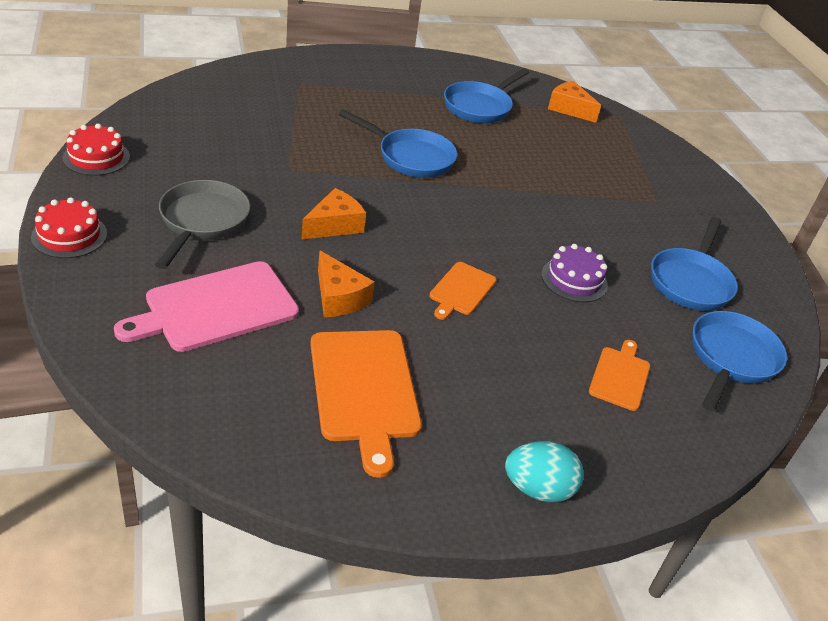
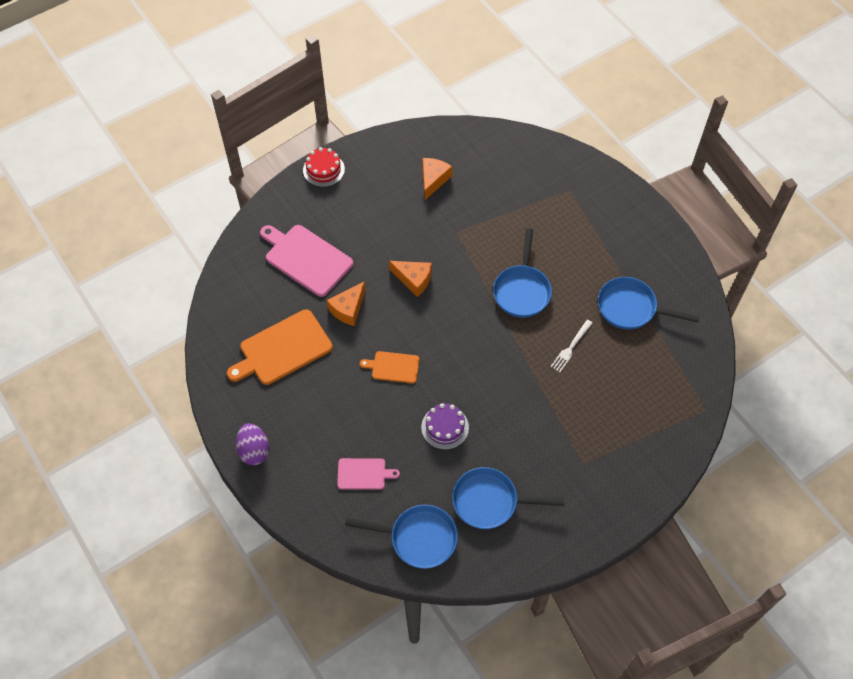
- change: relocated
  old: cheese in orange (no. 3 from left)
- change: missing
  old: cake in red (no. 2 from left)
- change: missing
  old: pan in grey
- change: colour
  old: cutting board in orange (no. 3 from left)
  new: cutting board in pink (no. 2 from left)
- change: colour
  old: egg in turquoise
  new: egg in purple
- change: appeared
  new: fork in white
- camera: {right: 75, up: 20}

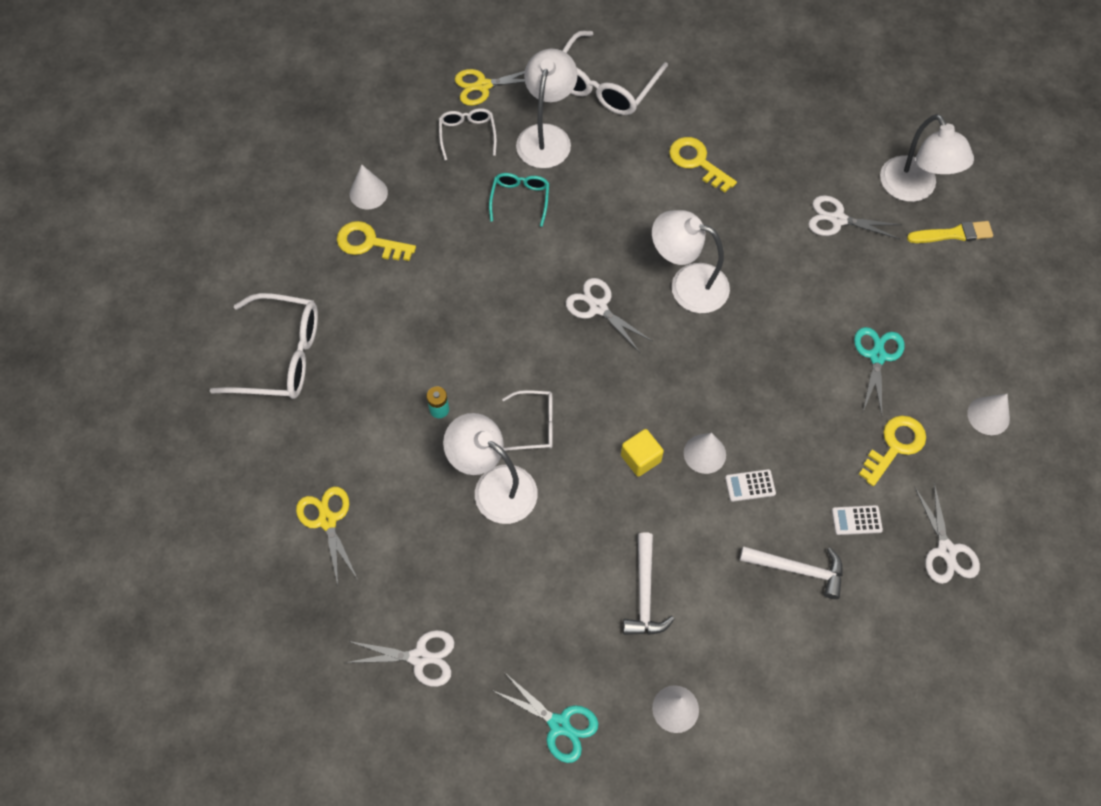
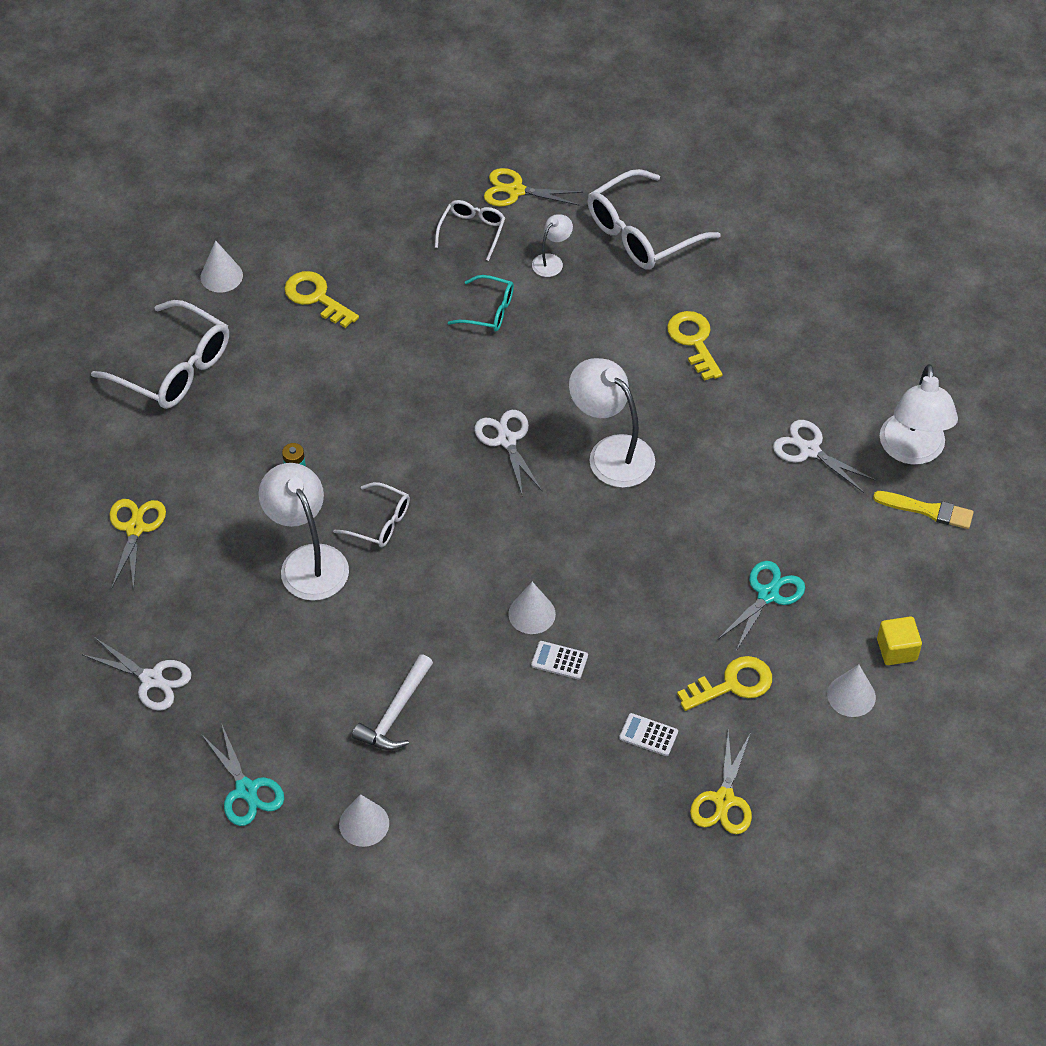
- change: size
  old: lamp in white (no. 2 from left)
  factor: 0.5
- change: relocated
  old: cone in white (no. 1 from left)
- change: spun
  old: glasses in turquoise
  degrees: 75
- change: relocated
  old: cube in yellow
- change: colour
  old: scissors in white (no. 4 from left)
  new: scissors in yellow (no. 3 from left)
- change: missing
  old: hammer in white (no. 2 from left)
- camera: {right: 25, up: -10}

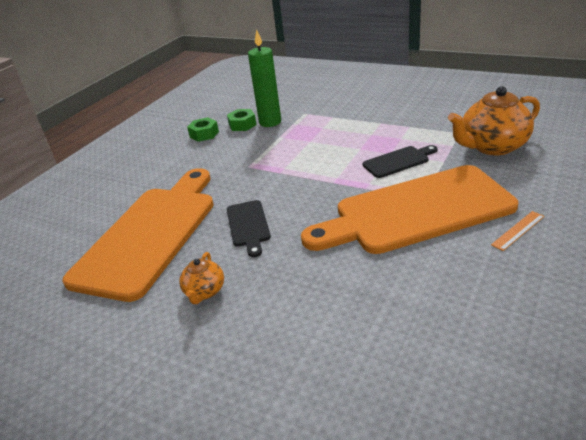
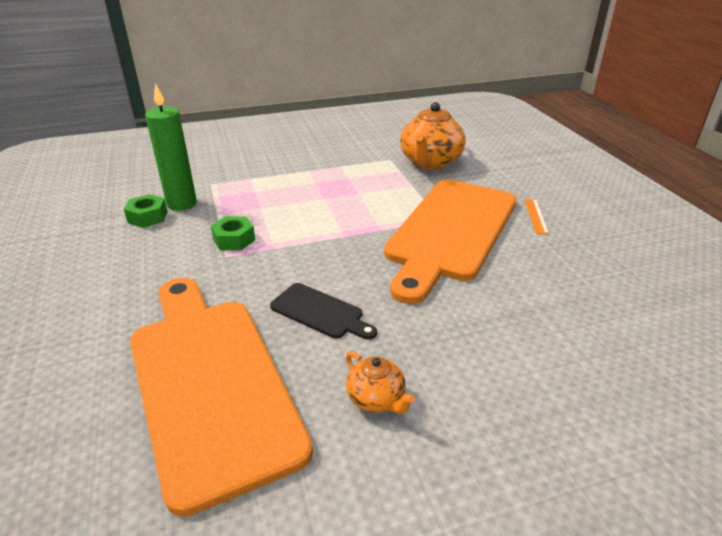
- change: relocated
  old: nut in green (no. 1 from left in the first image)
  new: nut in green (no. 2 from left)
- change: missing
  old: cutting board in black (no. 2 from left)
- camera: {right: -50, up: 0}

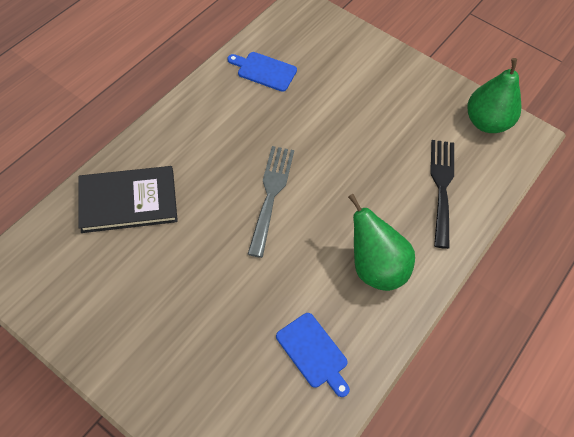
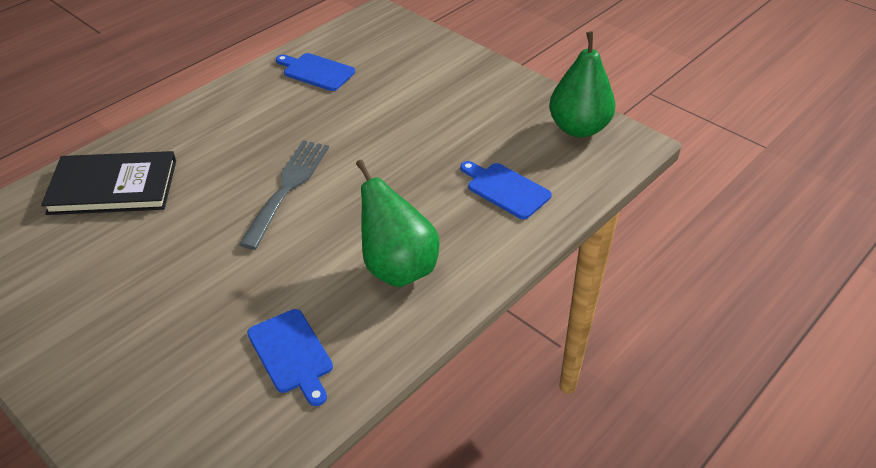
- change: exchanged
  old: fork in black
  new: cutting board in blue (no. 3 from left)
- camera: {right: 10, up: -15}

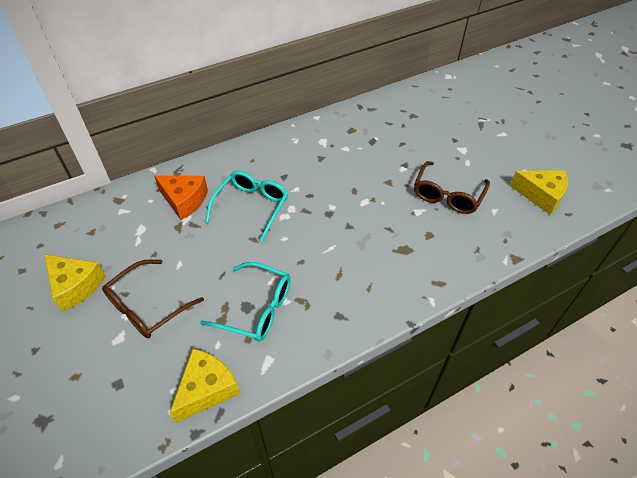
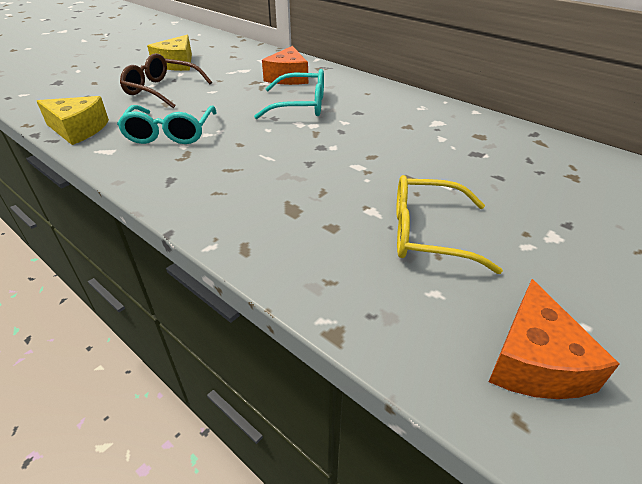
- change: colour
  old: glasses in brown (no. 2 from left)
  new: glasses in yellow
- change: colour
  old: cheese in yellow (no. 3 from left)
  new: cheese in orange (no. 2 from left)
- camera: {right: 70, up: -10}

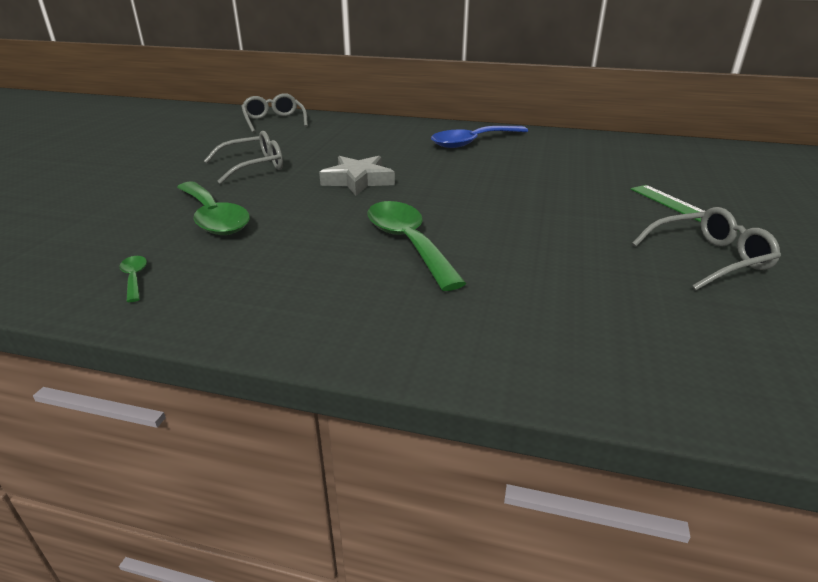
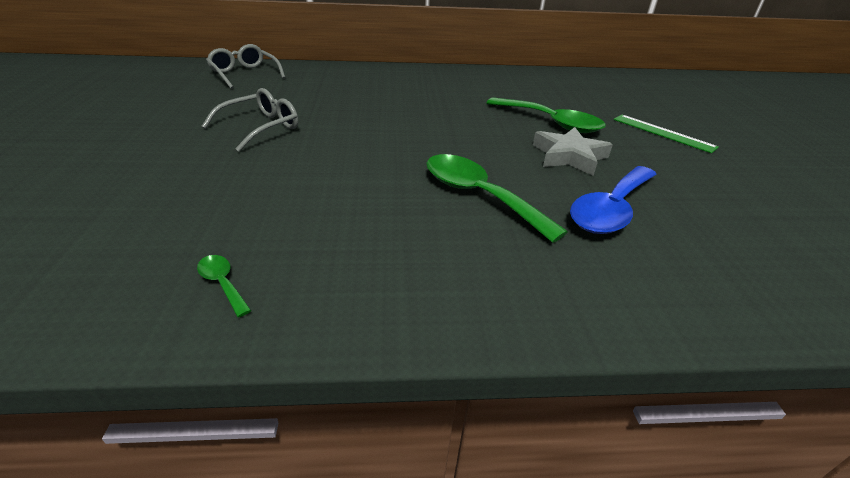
- change: relocated
  old: spoon in blue
- change: relocated
  old: star in grey
- change: relocated
  old: spoon in green (no. 2 from left in the first image)
  new: spoon in green (no. 3 from left)
- change: missing
  old: glasses in grey (no. 3 from left)
- camera: {right: -20, up: 5}

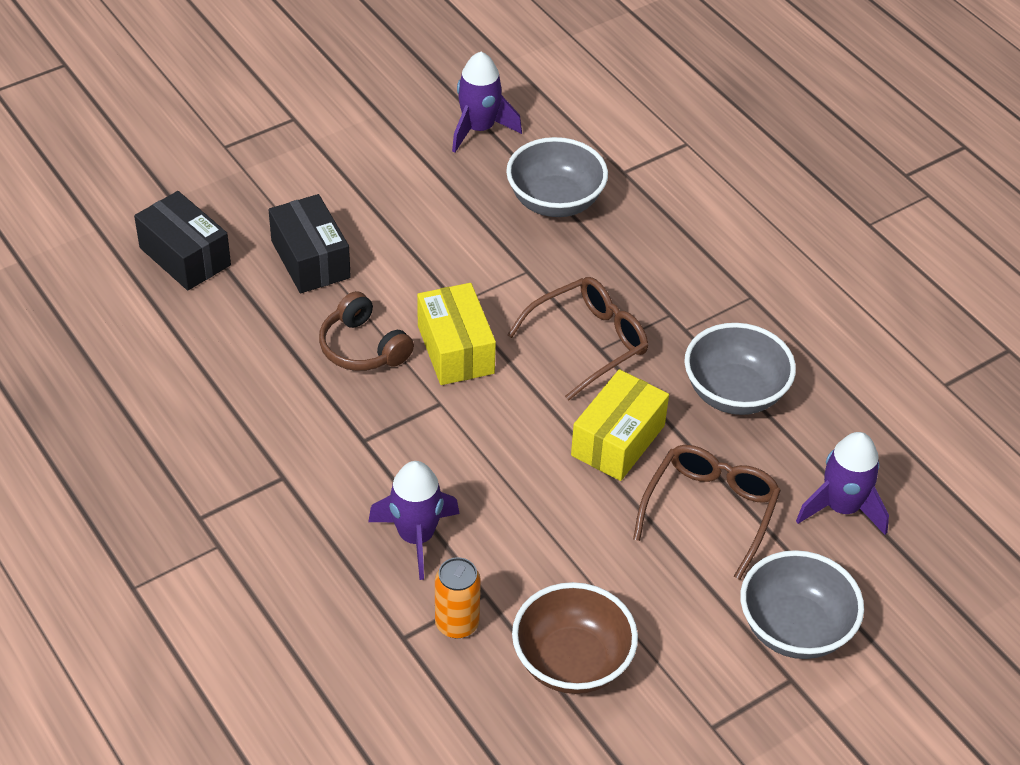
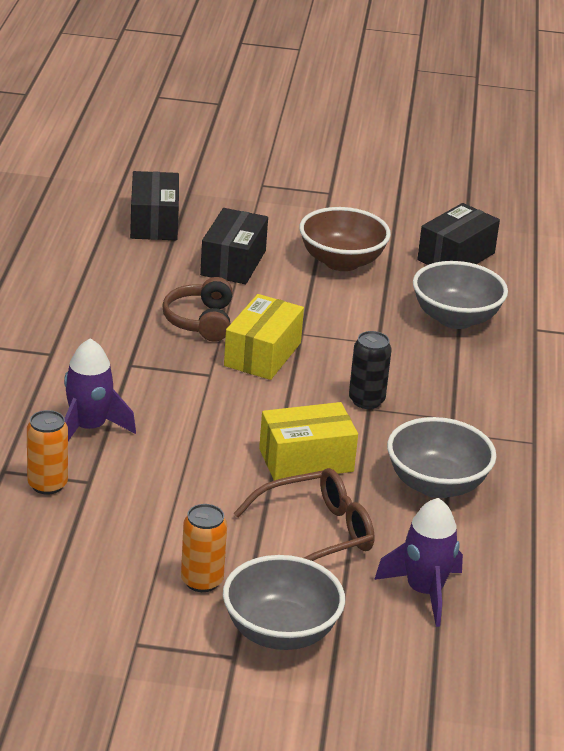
- change: exchanged
  old: rocket in purple (no. 2 from left)
  new: box in black (no. 3 from left)
- change: exchanged
  old: glasses in brown (no. 1 from left)
  new: can in black
- change: relocated
  old: bowl in brown
- change: appeared
  new: can in orange (no. 2 from left)
- camera: {right: 40, up: -15}

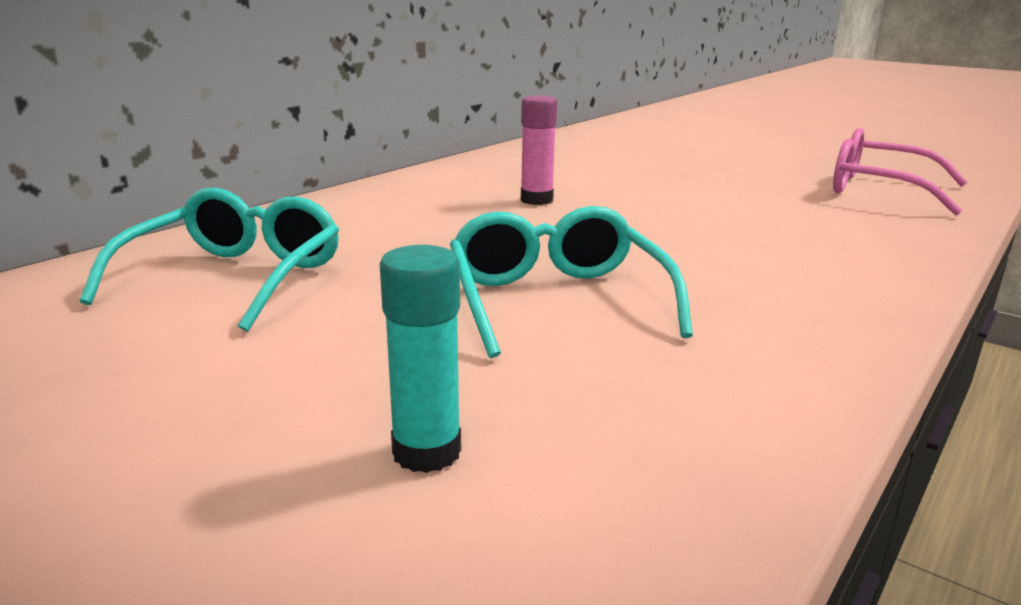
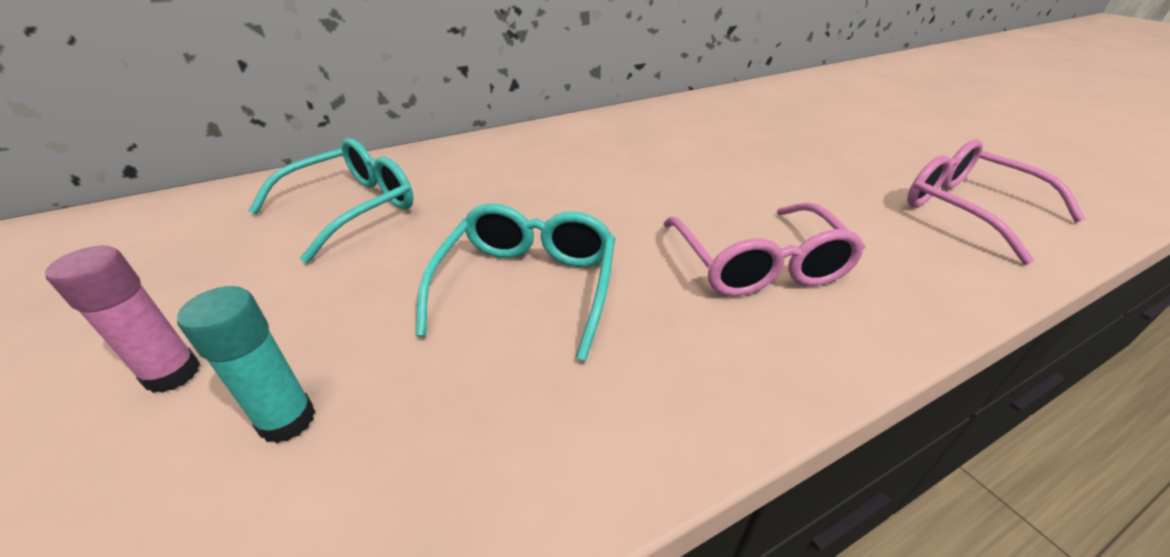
- change: relocated
  old: glue stick in pink
- change: appeared
  new: glasses in pink (no. 1 from left)
- camera: {right: 25, up: 15}

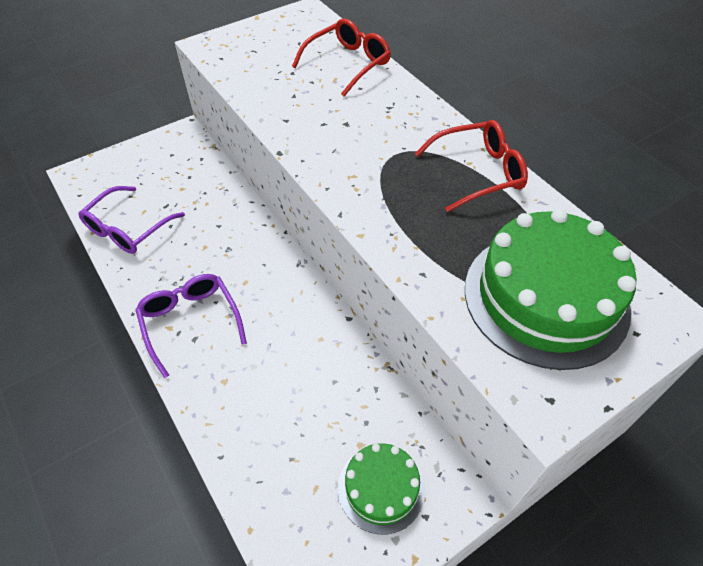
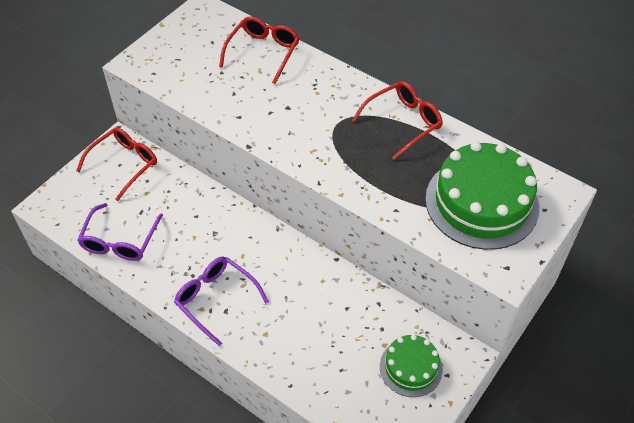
- change: appeared
  new: glasses in red (no. 1 from left)
- camera: {right: -20, up: 0}

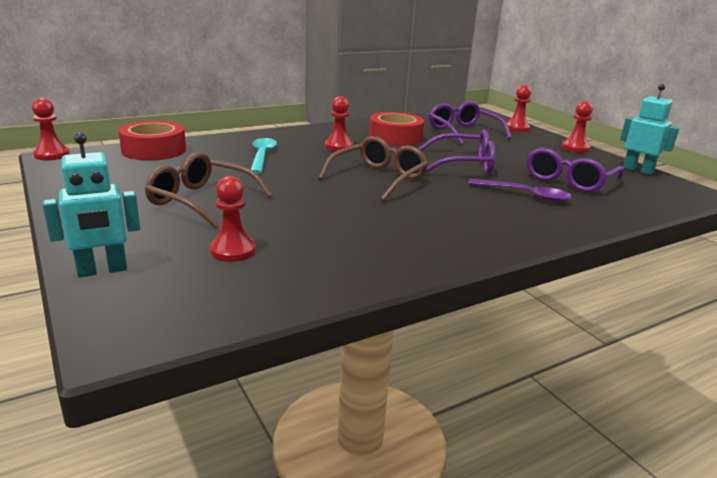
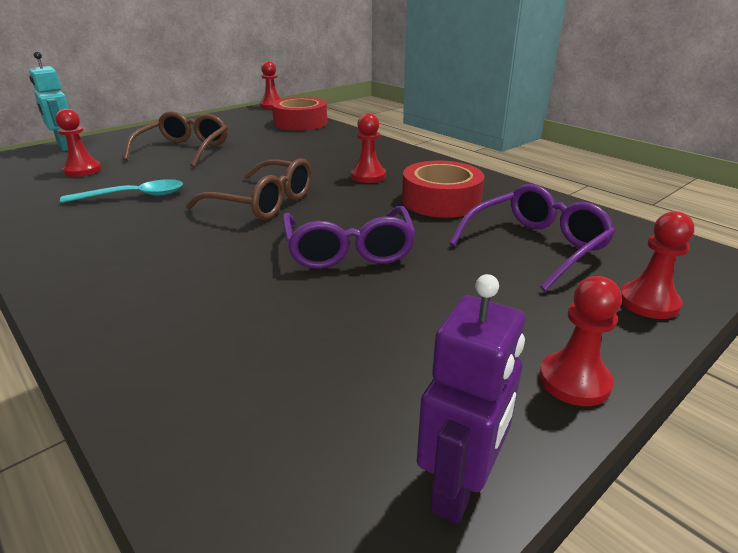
- change: colour
  old: robot in turquoise (no. 2 from left)
  new: robot in purple
- change: relocated
  old: spoon in turquoise
- change: missing
  old: glasses in purple (no. 3 from left)
- change: missing
  old: spoon in purple
- camera: {right: 80, up: 5}

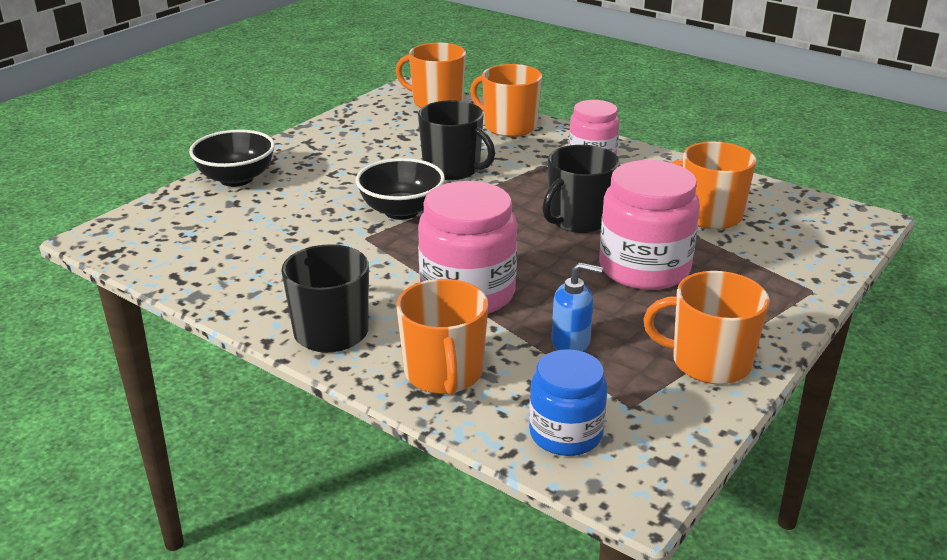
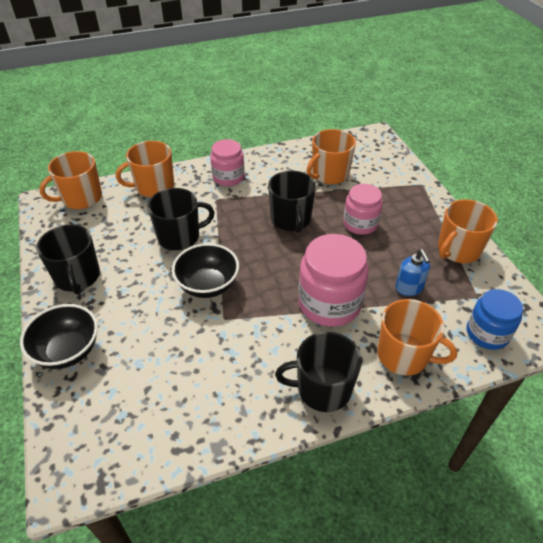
- change: size
  old: jar in pink (no. 3 from left)
  factor: 0.64
- change: spun
  old: soap dispenser in blue
  degrees: 120
- change: appeared
  new: mug in black (no. 1 from left)
- camera: {right: -55, up: 15}

